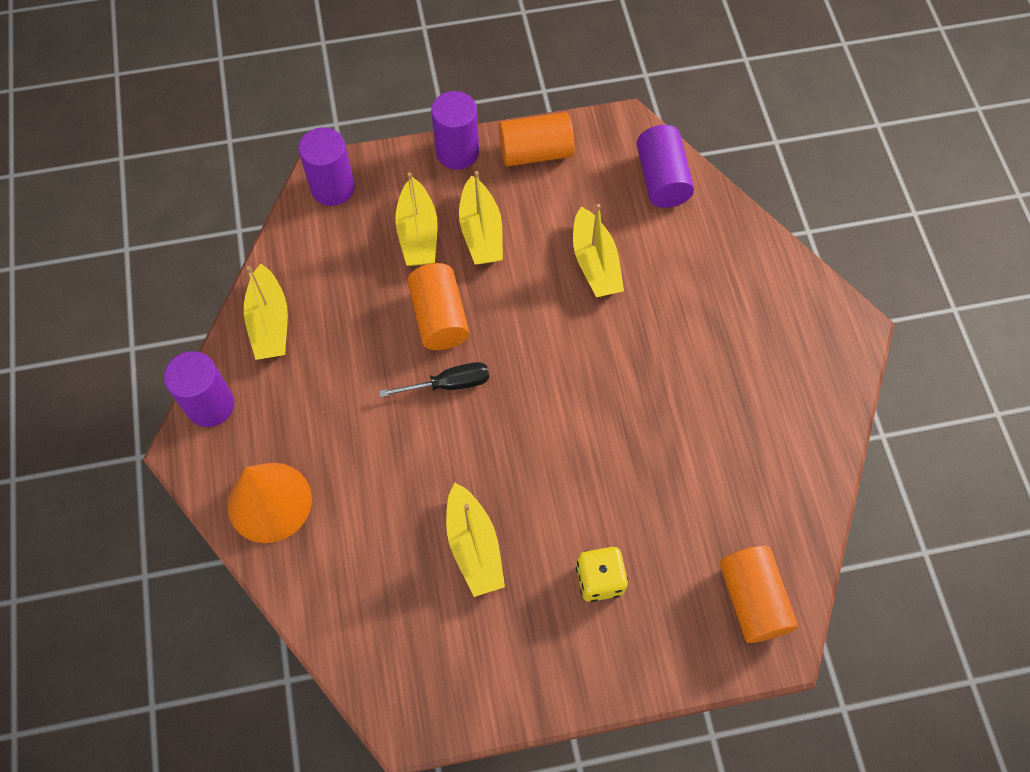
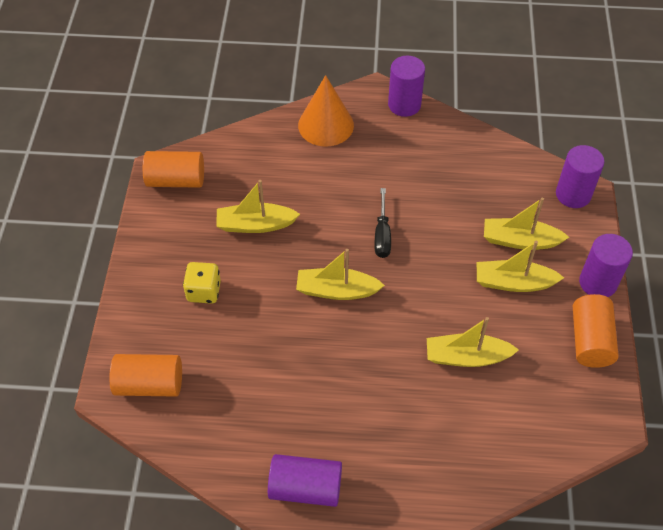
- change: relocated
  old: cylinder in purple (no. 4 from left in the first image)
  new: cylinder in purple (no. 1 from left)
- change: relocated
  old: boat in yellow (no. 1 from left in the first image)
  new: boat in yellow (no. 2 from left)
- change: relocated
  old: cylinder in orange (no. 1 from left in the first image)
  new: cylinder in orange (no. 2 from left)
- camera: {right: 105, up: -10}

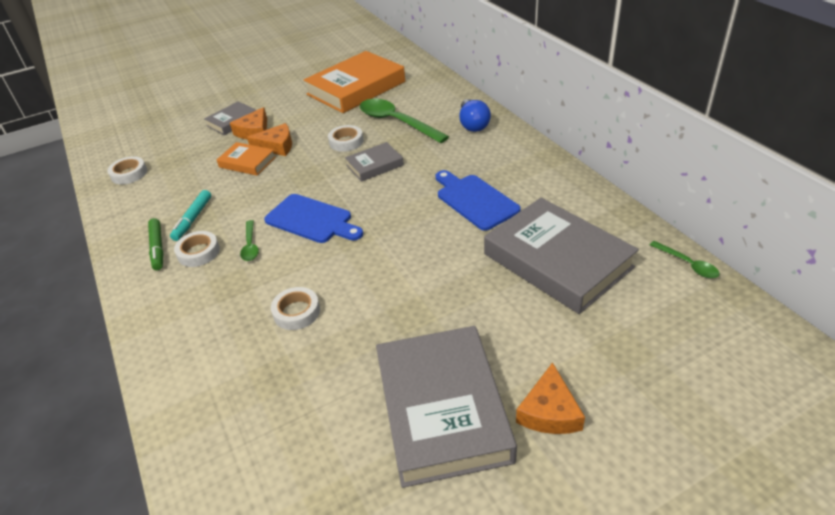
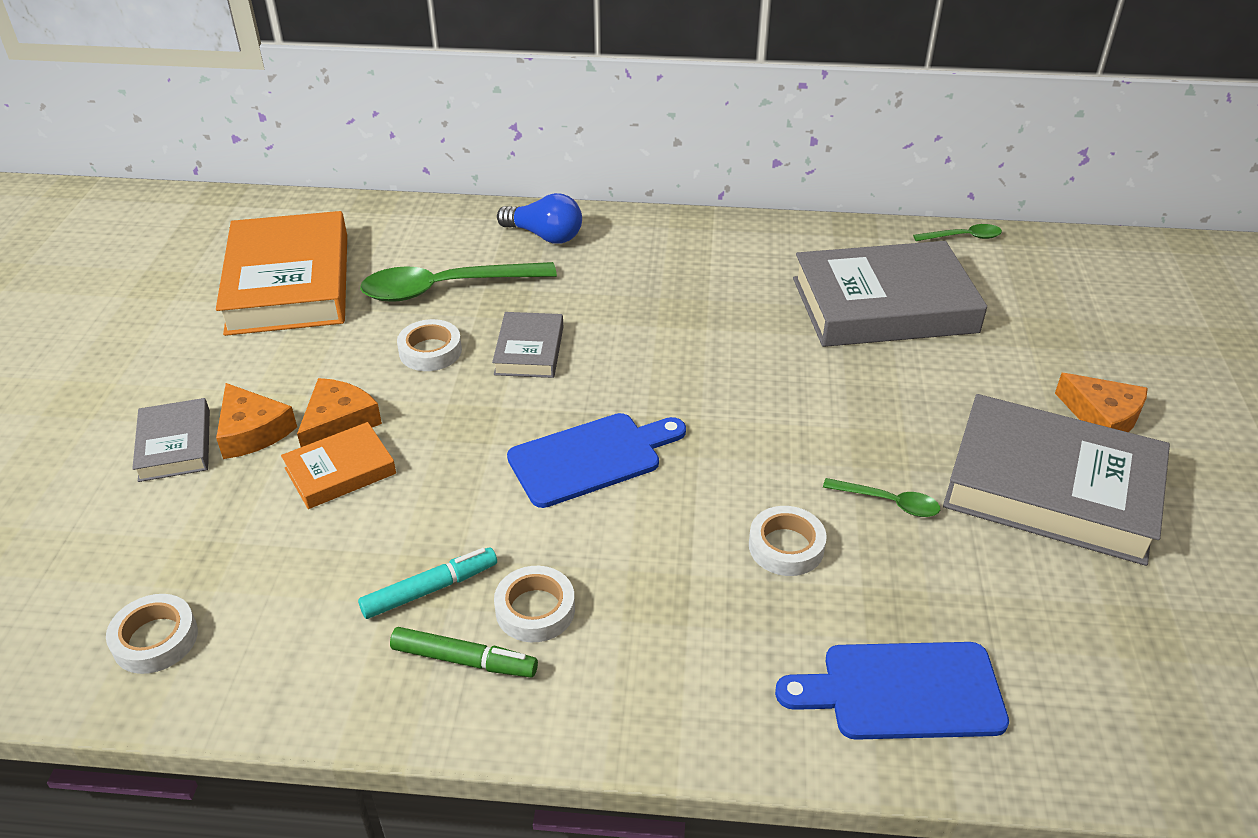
- change: relocated
  old: cutting board in blue (no. 2 from left)
- change: spun
  old: marker in turquoise
  degrees: -75
- change: relocated
  old: spoon in green (no. 1 from left in the first image)
  new: spoon in green (no. 2 from left)
- camera: {right: -60, up: 0}

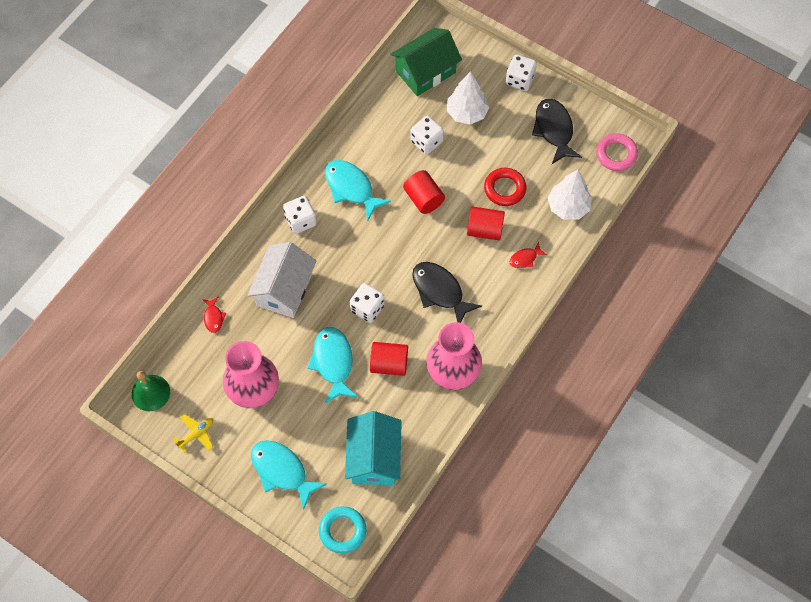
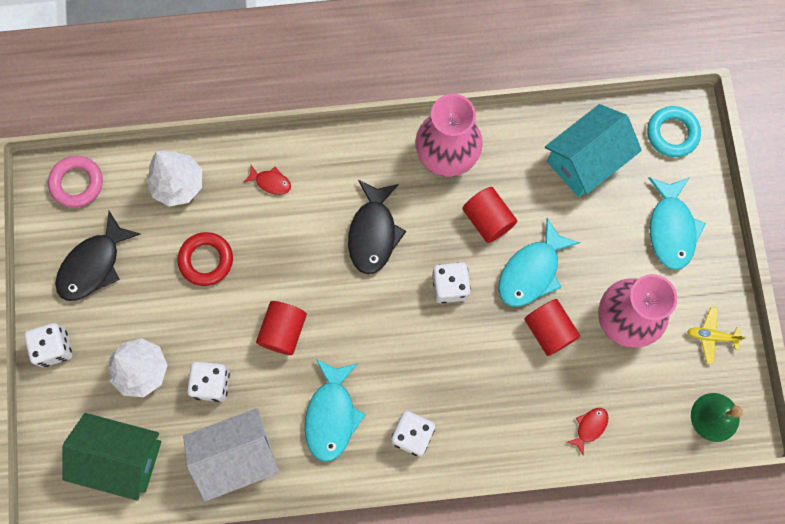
- change: relocated
  old: cylinder in red (no. 3 from left)
- change: relocated
  old: house in white
- camera: {right: -130, up: 10}

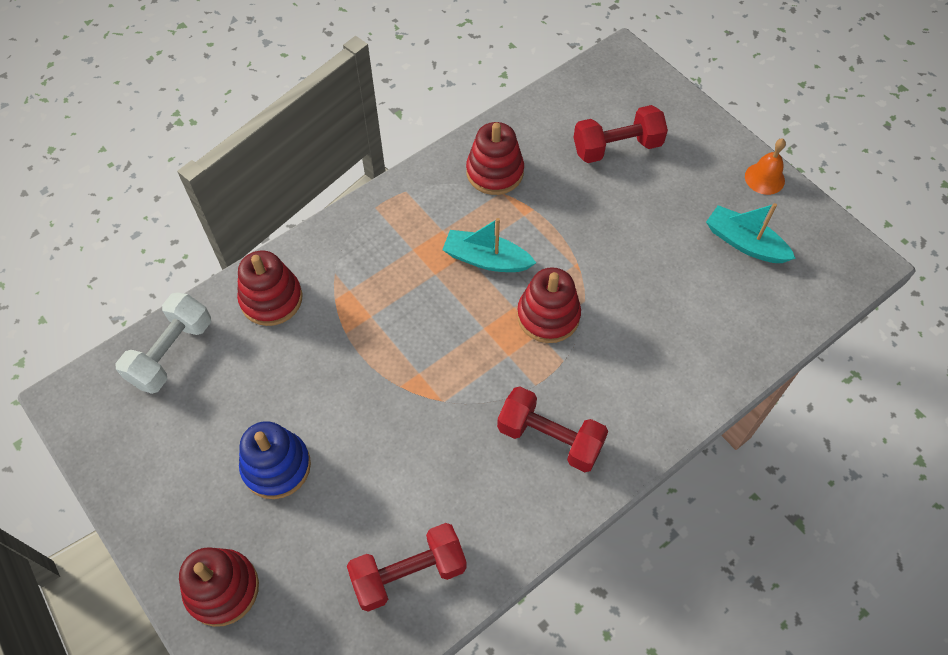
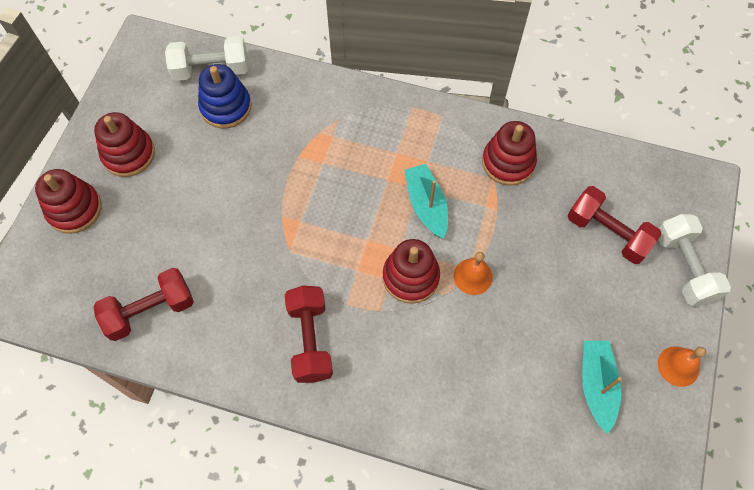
- change: relocated
  old: stacking toy in red (no. 2 from left)
- change: relocated
  old: stacking toy in blue
- change: spun
  old: dumbbell in red (no. 1 from left)
  degrees: -60
- change: appeared
  new: dumbbell in white (no. 2 from left)
- change: appeared
  new: bell in orange (no. 1 from left)
- camera: {right: 55, up: 5}

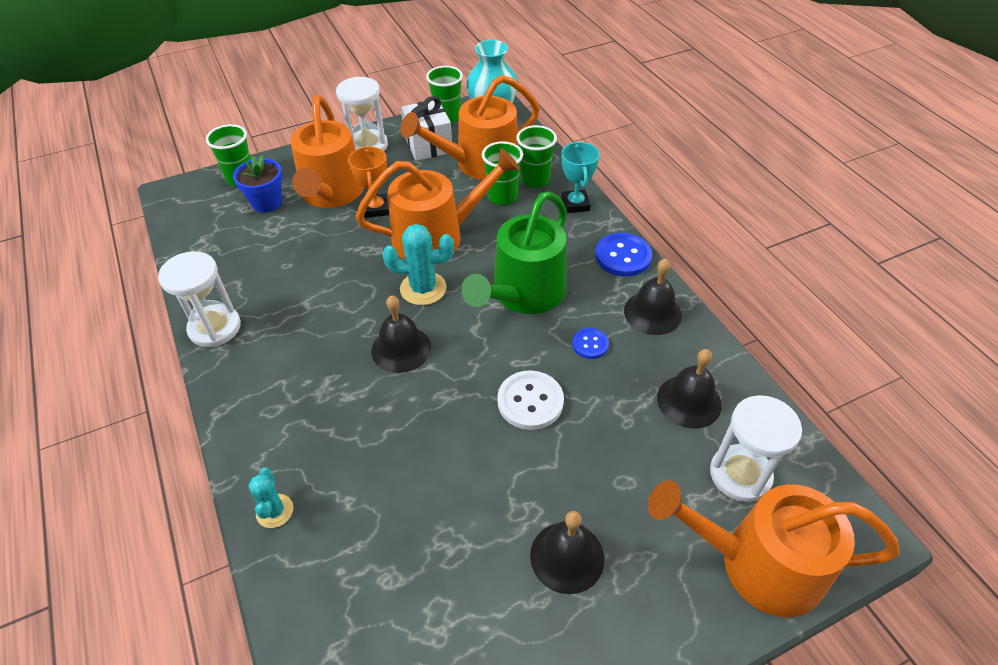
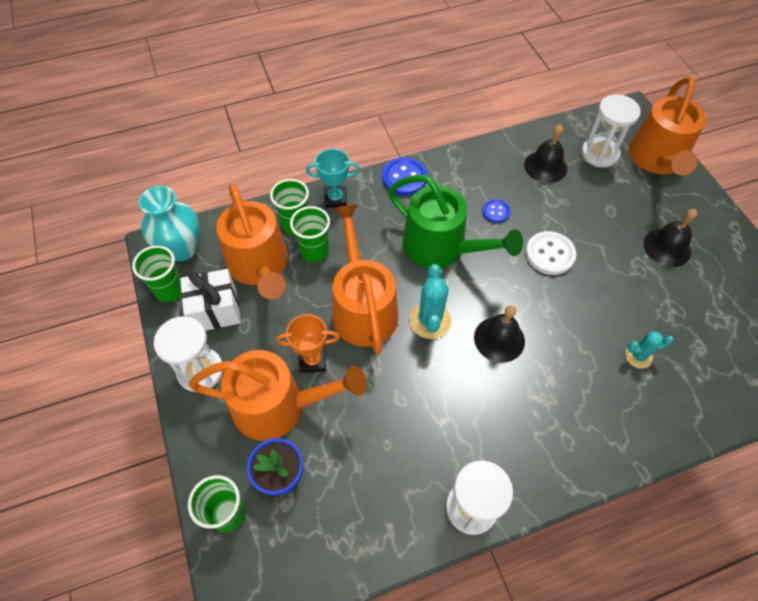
- change: missing
  old: bell in black (no. 3 from left)
- change: relocated
  old: cactus in turquoise (no. 1 from left in the first image)
  new: cactus in turquoise (no. 2 from left)
- camera: {right: -85, up: 10}

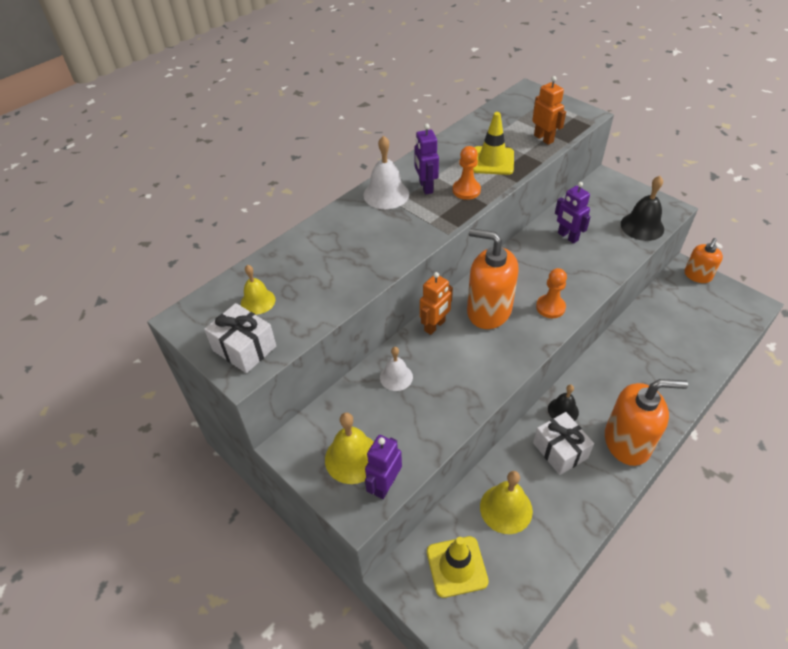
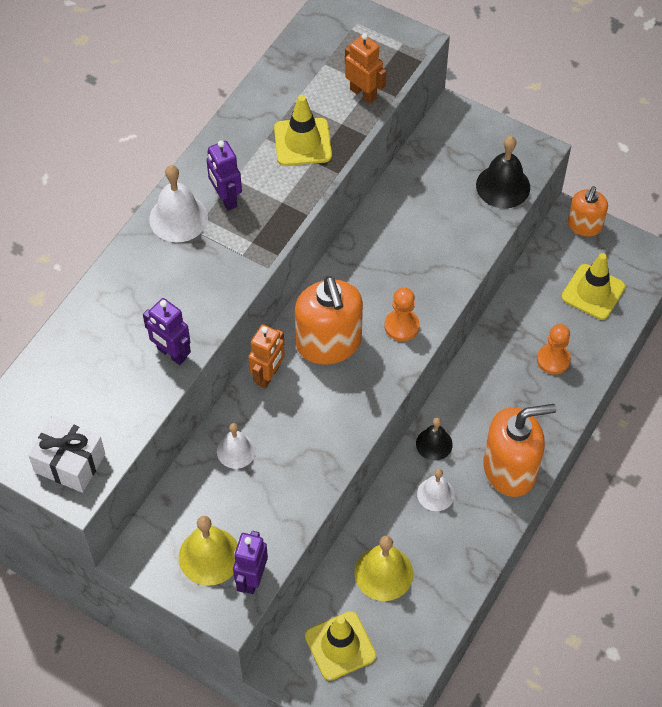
- change: relocated
  old: pawn in orange (no. 1 from left in the first image)
  new: pawn in orange (no. 2 from left)
- change: relocated
  old: robot in purple (no. 3 from left in the first image)
  new: robot in purple (no. 1 from left)
- change: spun
  old: soap dispenser in orange (no. 1 from left)
  degrees: -120
- change: missing
  old: bell in yellow (no. 1 from left)
- change: exchanged
  old: gift in white (no. 2 from left)
  new: bell in white (no. 3 from left)
- change: appeared
  new: traffic cone in yellow (no. 3 from left)
- camera: {right: -15, up: 10}

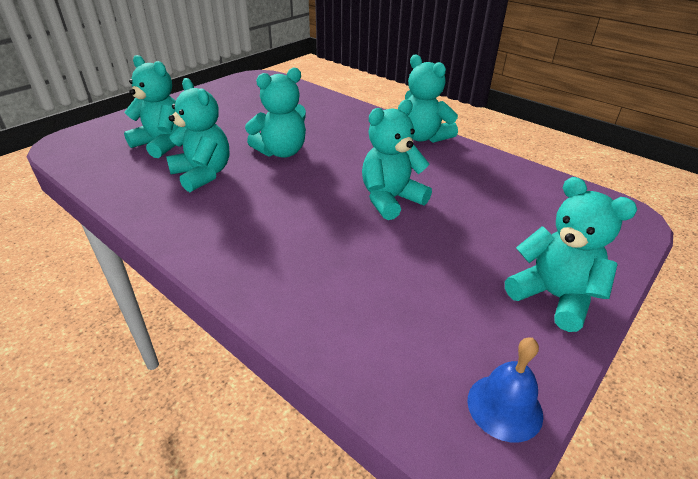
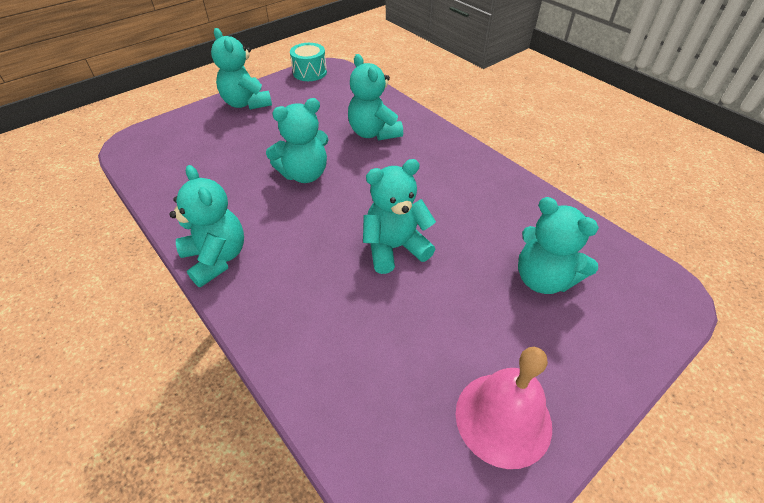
- change: relocated
  old: teddy bear in turquoise (no. 2 from left in the first image)
  new: teddy bear in turquoise (no. 4 from left)
- change: exchanged
  old: bell in blue
  new: drum in turquoise
- change: appeared
  new: bell in pink
- camera: {right: -170, up: 10}

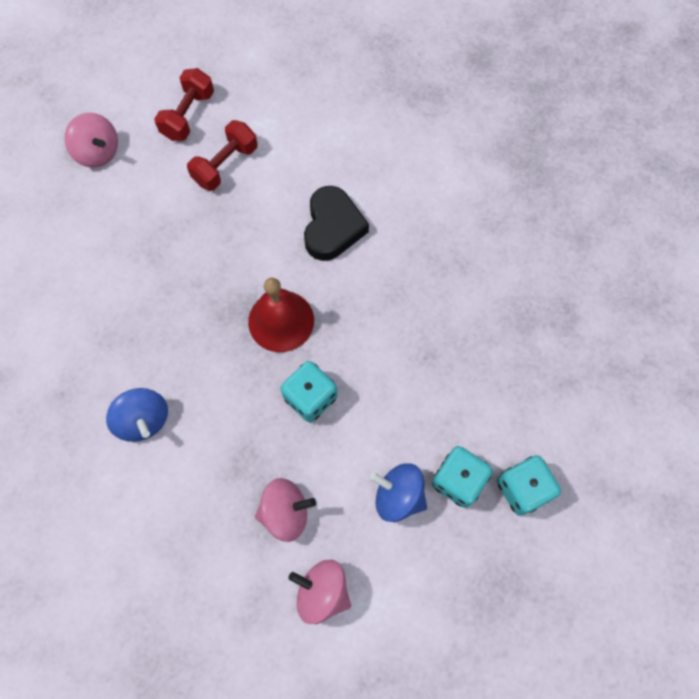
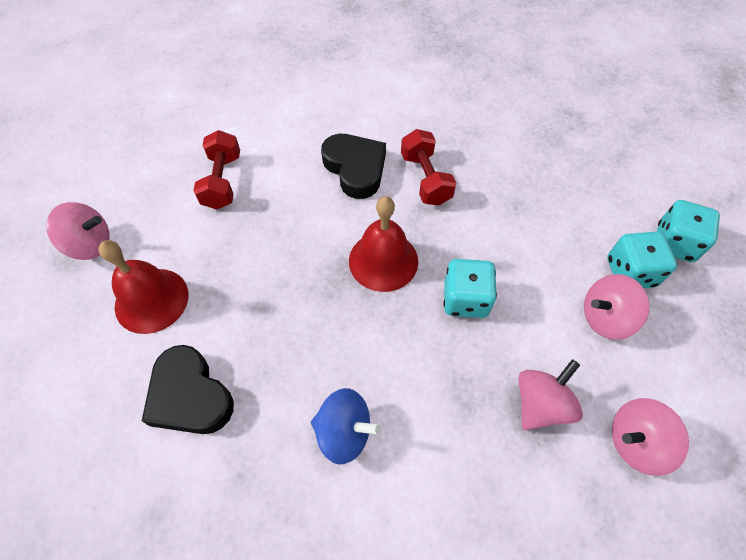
- change: relocated
  old: dumbbell in red (no. 1 from left in the first image)
  new: dumbbell in red (no. 2 from left)
- change: colour
  old: spinning top in blue (no. 2 from left)
  new: spinning top in pink (no. 3 from left)
- change: appeared
  new: bell in red (no. 1 from left)
- change: appeared
  new: heart in black (no. 1 from left)
- camera: {right: -40, up: -10}

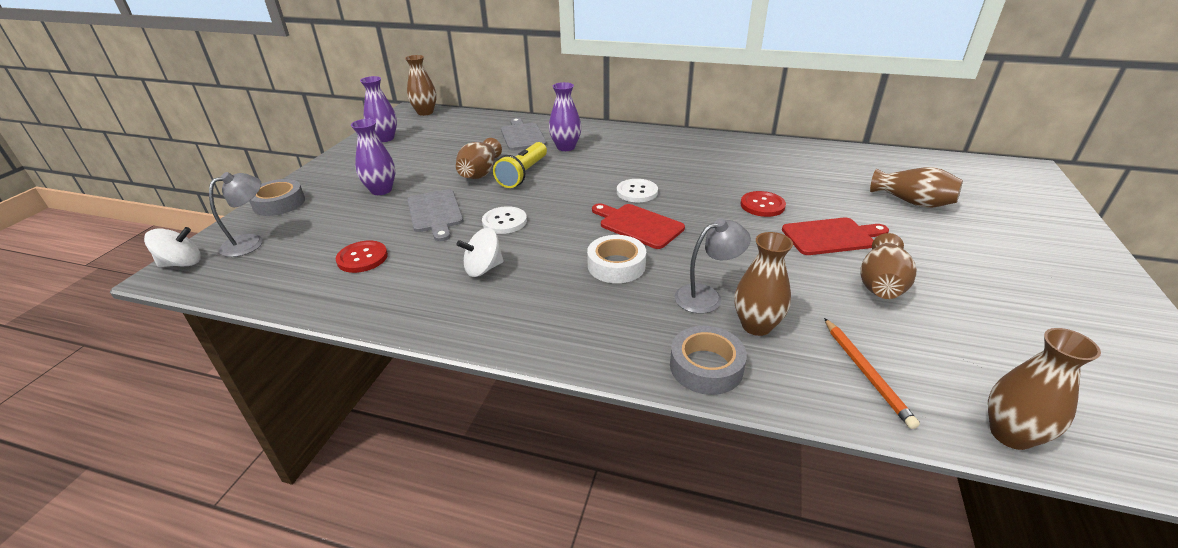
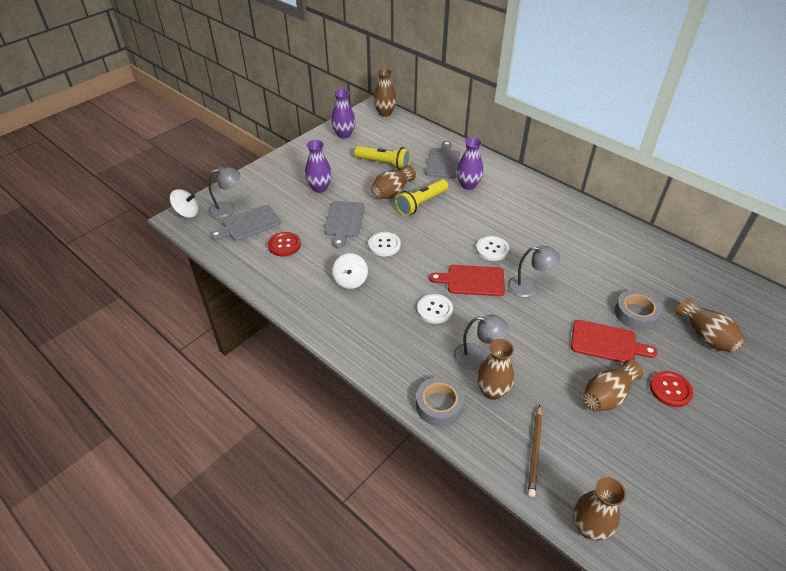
- change: relocated
  old: tape in grey (no. 1 from left in the first image)
  new: tape in grey (no. 2 from left)
- change: relocated
  old: button in red (no. 2 from left)
- change: spun
  old: cutting board in red (no. 1 from left)
  degrees: -60
- change: spun
  old: spinning top in white (no. 2 from left)
  degrees: -90
- change: exchanged
  old: tape in white
  new: button in white (no. 2 from left)
- change: colour
  old: pencil in orange
  new: pencil in brown
- change: appeared
  new: flashlight in yellow (no. 1 from left)
- change: appeared
  new: cutting board in grey (no. 1 from left)
- change: appeared
  new: lamp in grey (no. 3 from left)
- camera: {right: 25, up: 10}

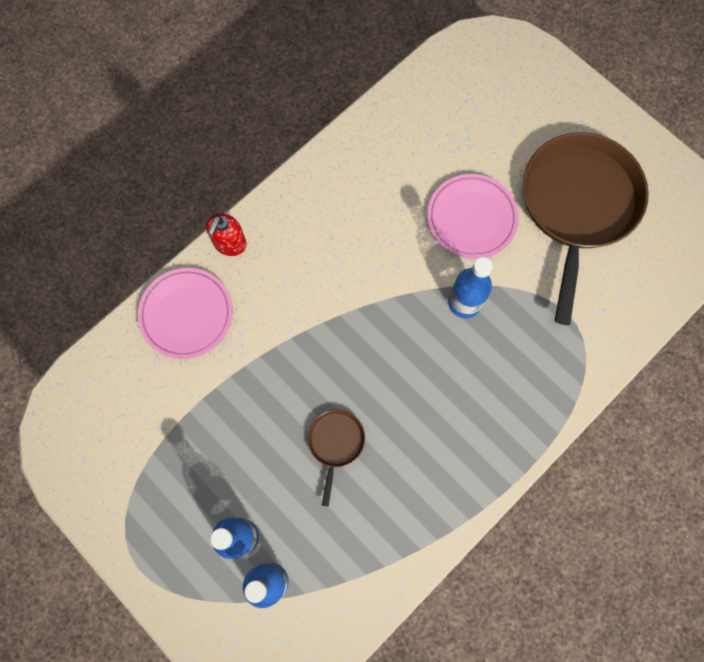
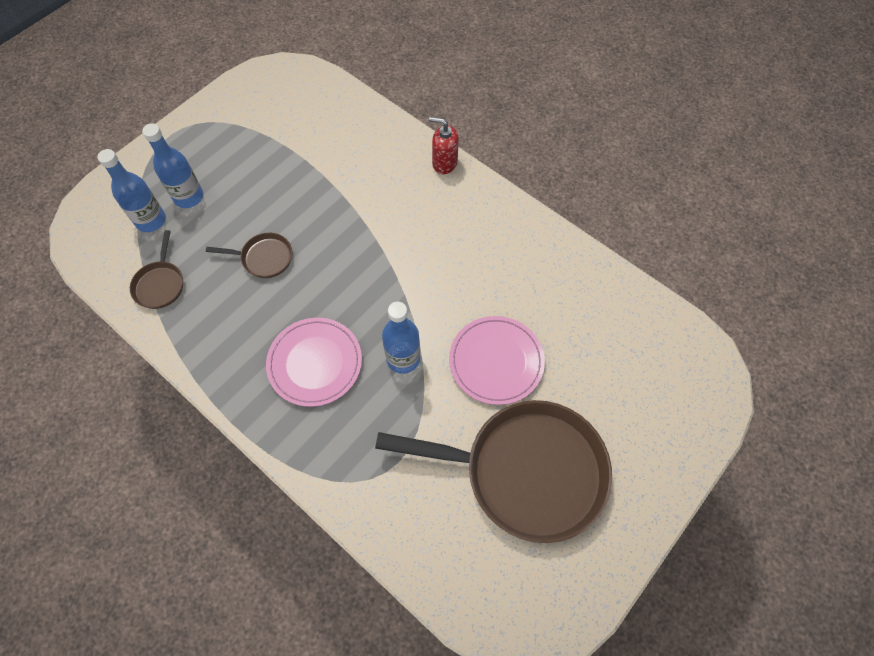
- change: relocated
  old: plate in pink (no. 1 from left)
- change: appeared
  new: pan in brown (no. 1 from left)
- camera: {right: 85, up: -10}

